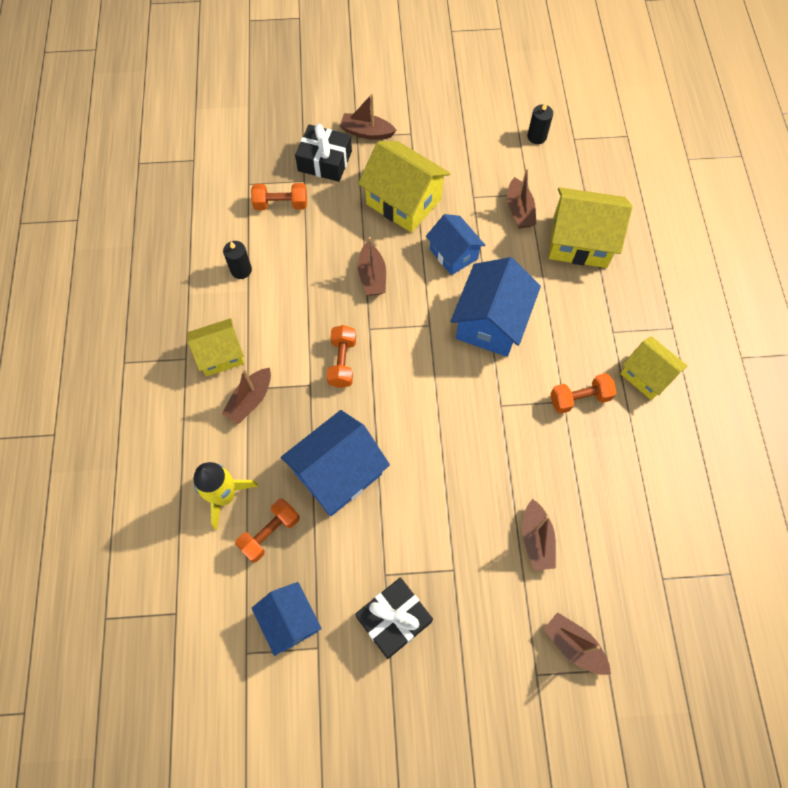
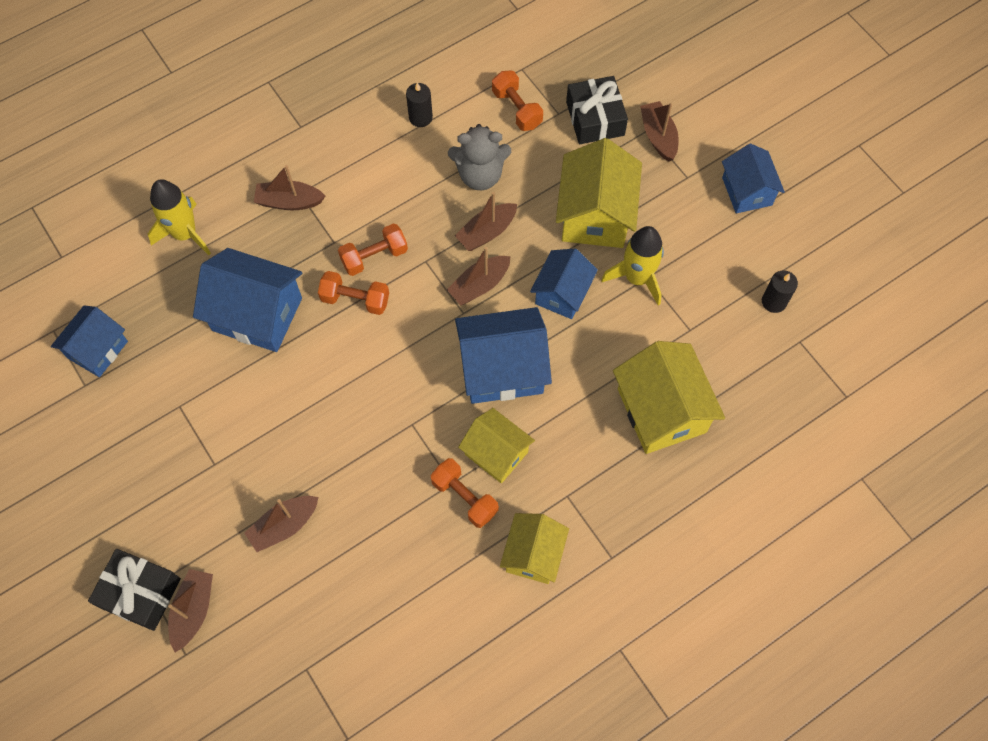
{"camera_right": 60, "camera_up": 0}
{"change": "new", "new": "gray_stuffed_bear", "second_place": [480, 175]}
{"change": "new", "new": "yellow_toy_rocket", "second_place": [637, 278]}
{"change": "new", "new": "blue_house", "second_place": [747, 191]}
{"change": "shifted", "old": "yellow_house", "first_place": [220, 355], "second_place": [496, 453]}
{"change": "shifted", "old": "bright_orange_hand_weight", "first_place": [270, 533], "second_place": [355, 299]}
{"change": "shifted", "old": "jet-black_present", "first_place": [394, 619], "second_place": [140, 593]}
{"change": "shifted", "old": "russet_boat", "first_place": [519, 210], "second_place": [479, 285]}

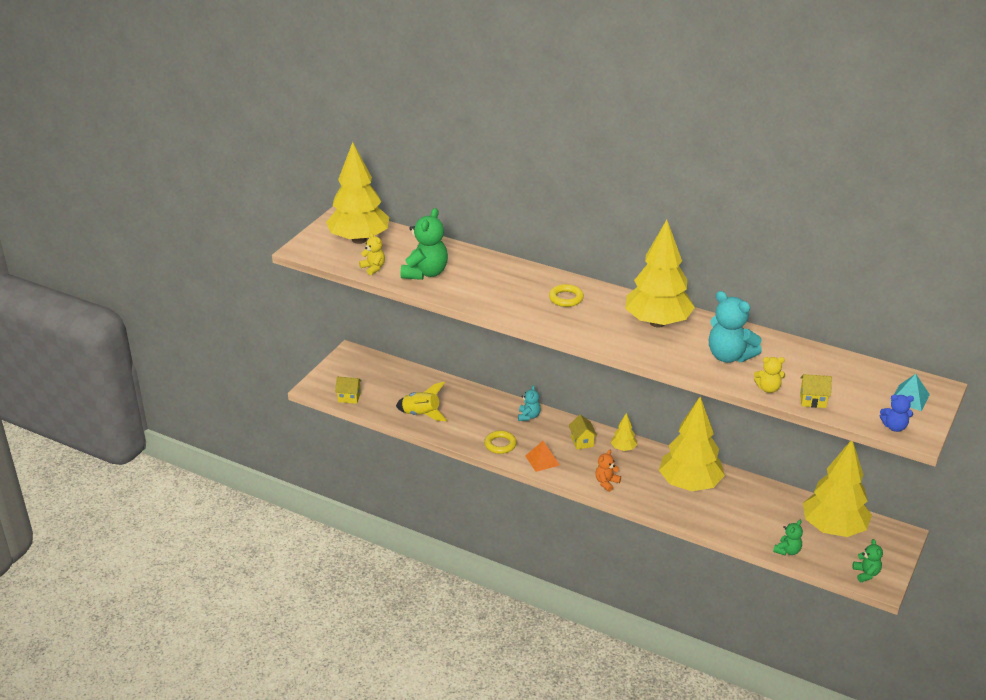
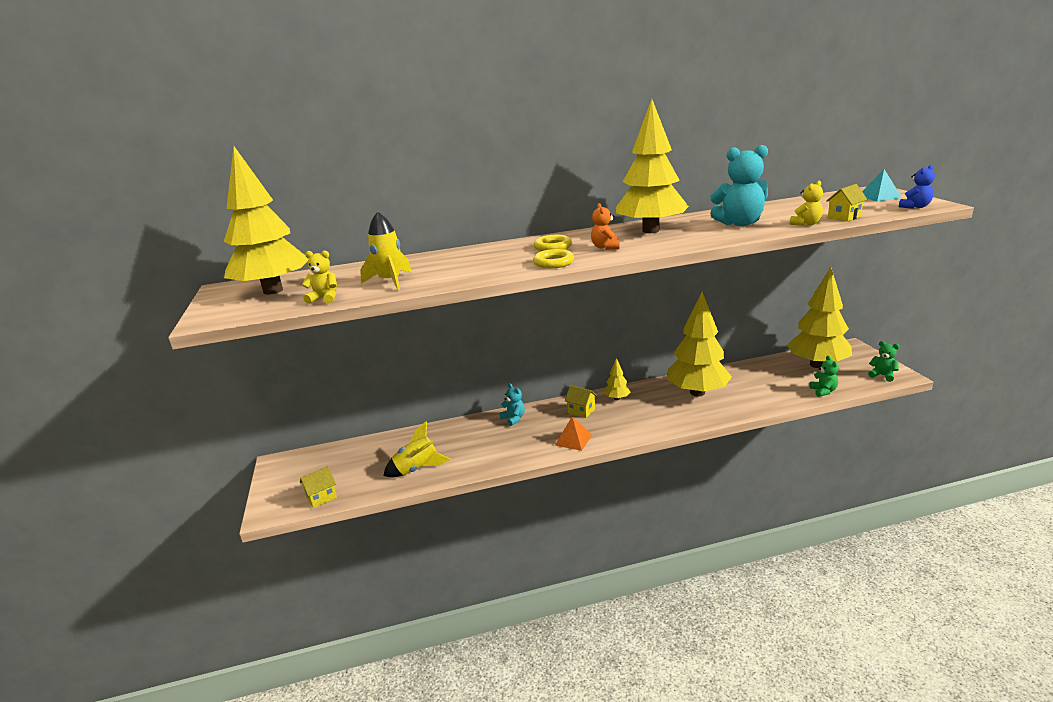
{"camera_right": -40, "camera_up": -10}
{"change": "shifted", "old": "yellow_hoop", "first_place": [500, 444], "second_place": [553, 262]}
{"change": "shifted", "old": "bright_orange_stuffed_bear", "first_place": [606, 483], "second_place": [605, 247]}
{"change": "swapped", "old": "green_stuffed_bear", "new": "yellow_toy_rocket", "first_place": [425, 273], "second_place": [390, 281]}

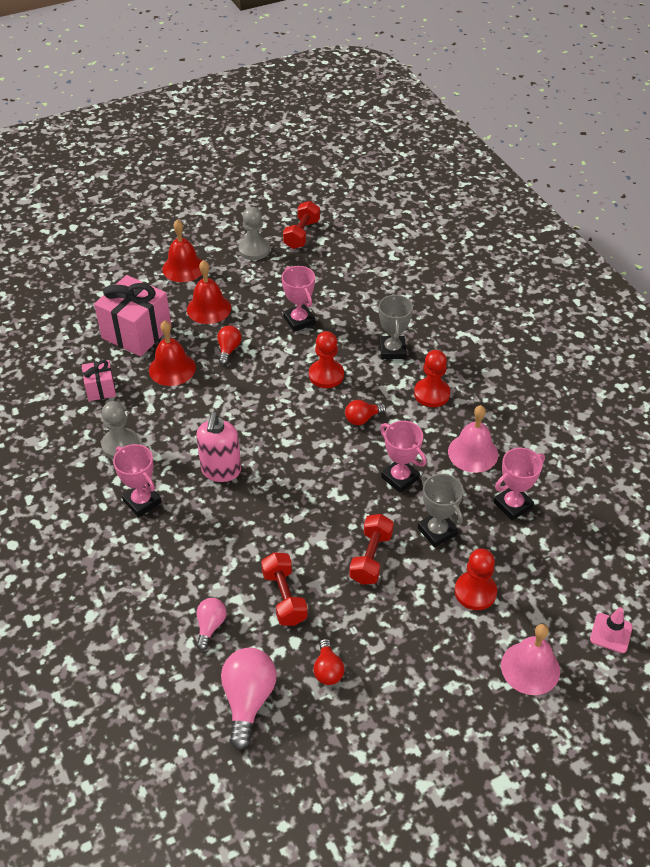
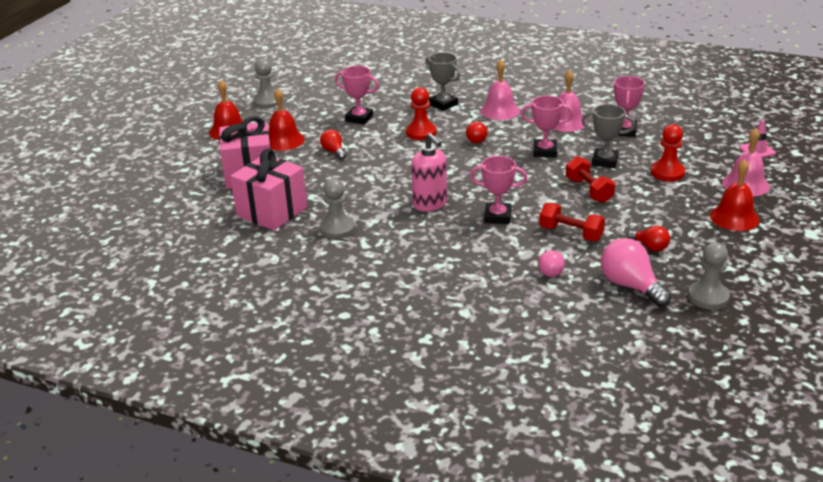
{"camera_right": -40, "camera_up": -15}
{"change": "gone", "old": "crimson_hand_weight", "first_place": [301, 234]}
{"change": "new", "new": "gray_chess_pawn", "second_place": [708, 297]}
{"change": "shifted", "old": "rosy_award_cup", "first_place": [142, 501], "second_place": [497, 216]}
{"change": "shifted", "old": "crimson_school_bell", "first_place": [172, 368], "second_place": [734, 217]}
{"change": "swapped", "old": "crimson_chess_pawn", "new": "rosy_school_bell", "first_place": [432, 394], "second_place": [500, 110]}
{"change": "rotated", "old": "rosy_lightbulb", "first_place": [210, 626], "second_place": [550, 270], "degrees": -150}
{"change": "scaled", "old": "rosy_present", "first_place": [101, 389], "second_place": [272, 211], "factor": 1.93}

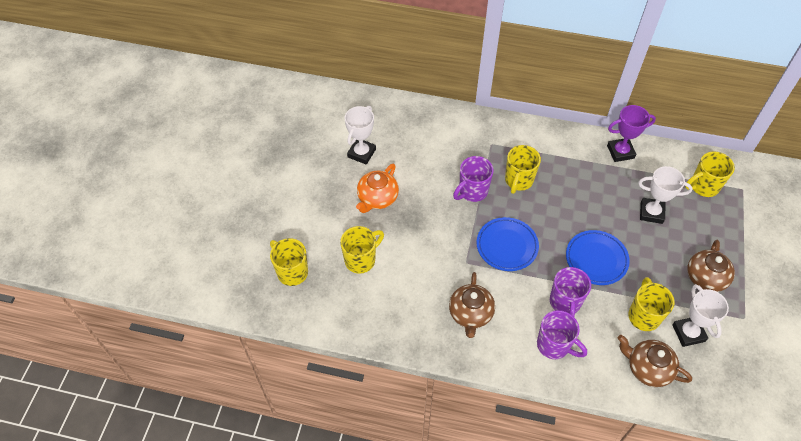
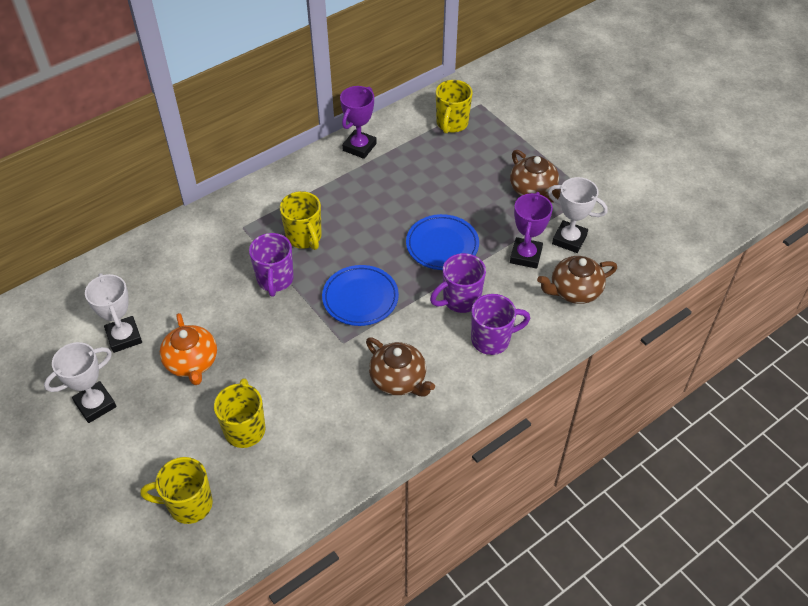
{"camera_right": -50, "camera_up": -5}
{"change": "shifted", "old": "pure_white_award_cup", "first_place": [651, 212], "second_place": [95, 404]}
{"change": "swapped", "old": "yellow_coffee_mug", "new": "royal_purple_award_cup", "first_place": [643, 315], "second_place": [526, 256]}
{"change": "rotated", "old": "royal_purple_coffee_mug", "first_place": [565, 303], "second_place": [460, 300], "degrees": 105}

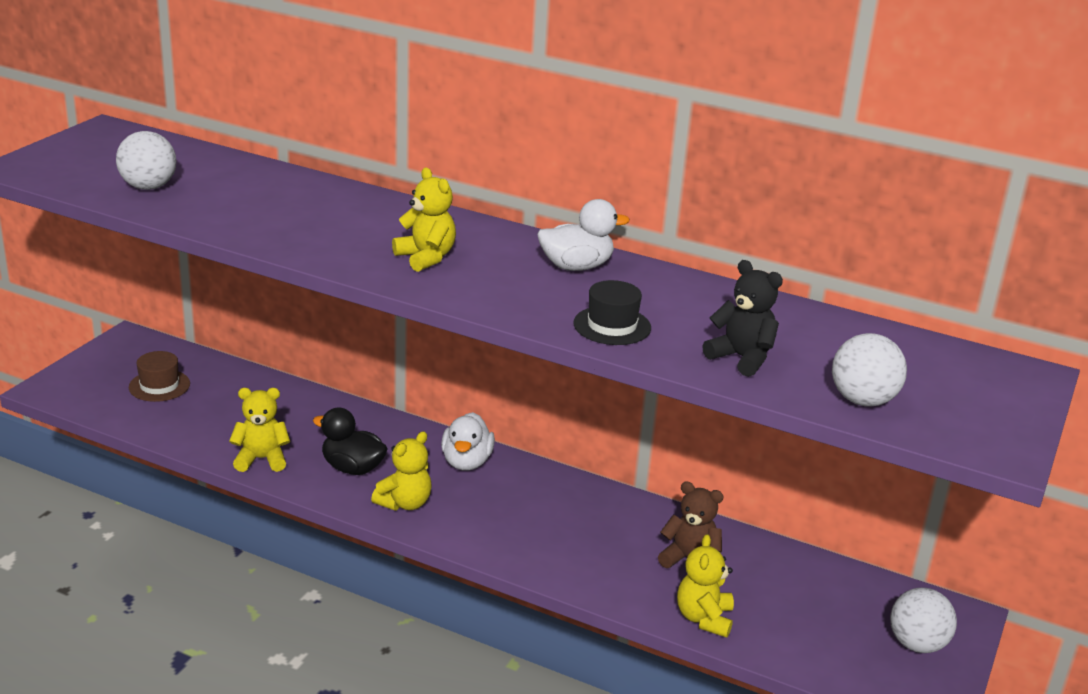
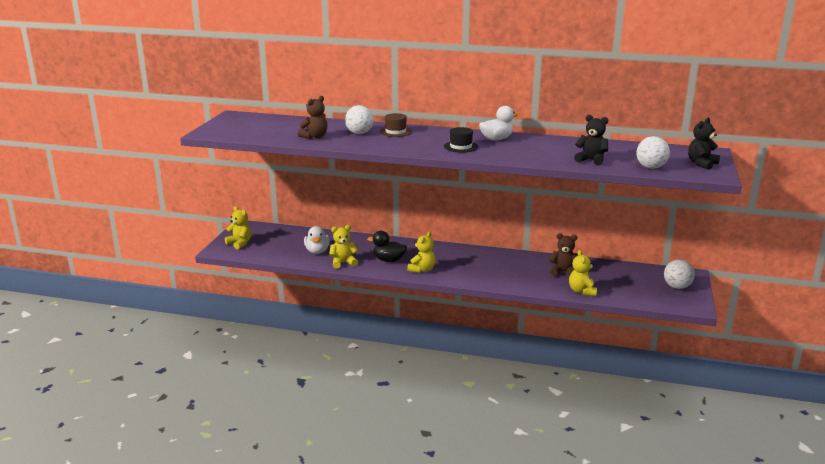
{"camera_right": -10, "camera_up": -5}
{"change": "new", "new": "russet_stuffed_bear", "second_place": [315, 137]}
{"change": "new", "new": "jet-black_stuffed_bear", "second_place": [701, 164]}
{"change": "shifted", "old": "pure_white_ball", "first_place": [148, 187], "second_place": [359, 133]}
{"change": "shifted", "old": "russet_hat", "first_place": [159, 385], "second_place": [395, 132]}
{"change": "shifted", "old": "yellow_stuffed_bear", "first_place": [426, 258], "second_place": [240, 243]}
{"change": "shifted", "old": "pure_white_rubber_duck", "first_place": [466, 462], "second_place": [317, 251]}
{"change": "shifted", "old": "jet-black_hat", "first_place": [612, 326], "second_place": [461, 146]}

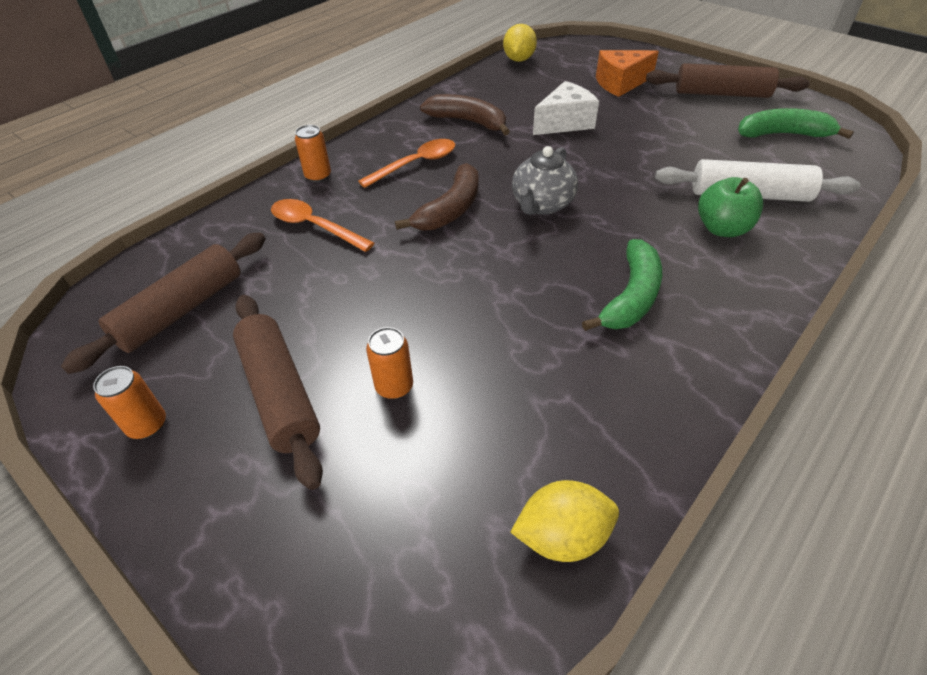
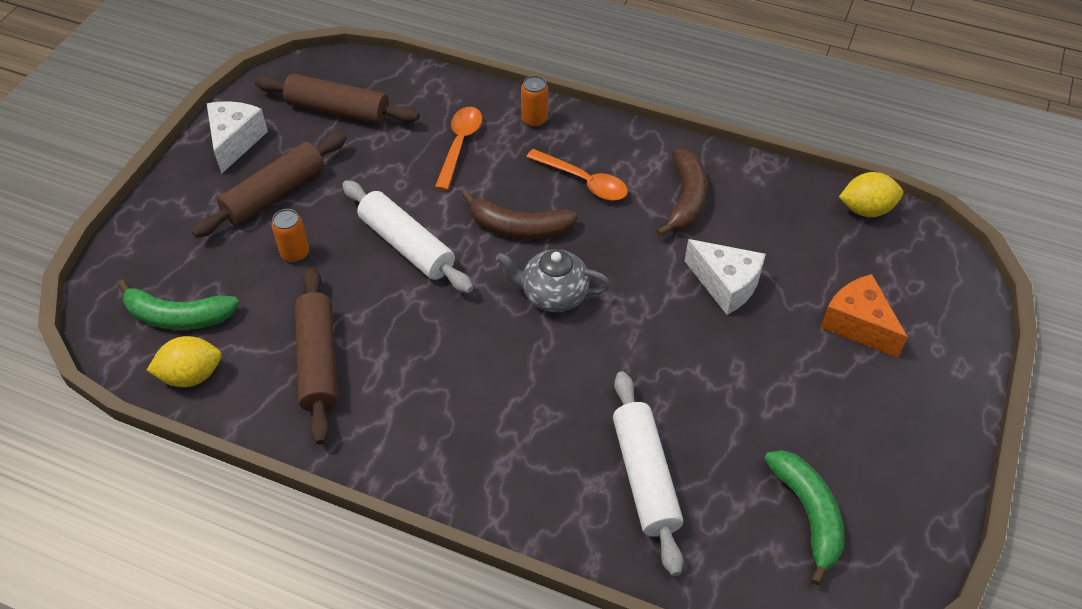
{"camera_right": 70, "camera_up": 5}
{"change": "gone", "old": "green_toy_apple", "first_place": [722, 228]}
{"change": "new", "new": "pure_white_pastry_roller", "second_place": [407, 245]}
{"change": "shifted", "old": "green_toy_banana", "first_place": [631, 297], "second_place": [178, 316]}
{"change": "shifted", "old": "russet_pastry_roller", "first_place": [721, 94], "second_place": [318, 361]}
{"change": "swapped", "old": "bright_orange_tin", "new": "pure_white_piece_of_cheese", "first_place": [147, 425], "second_place": [235, 141]}
{"change": "rotated", "old": "yellow_toy_lemon", "first_place": [562, 536], "second_place": [191, 375], "degrees": -75}

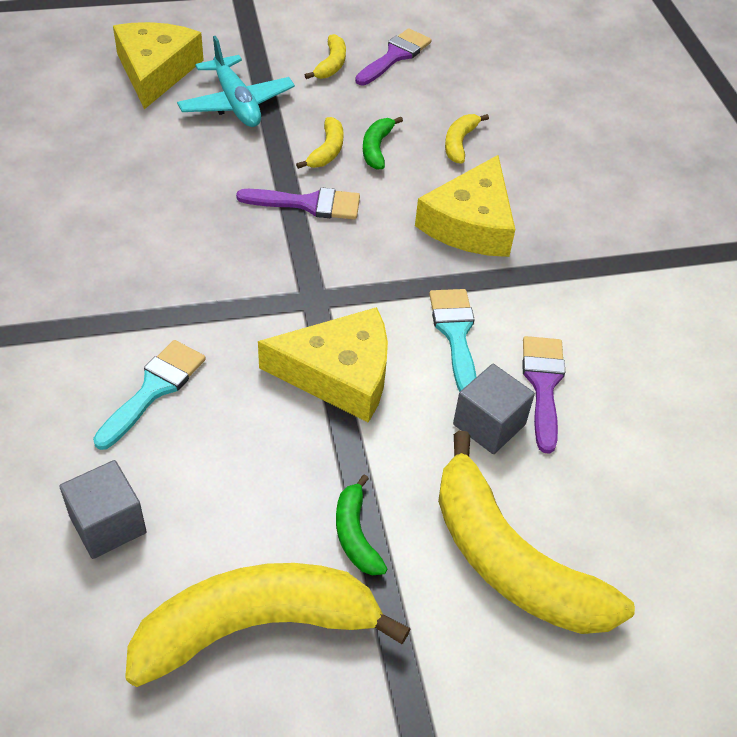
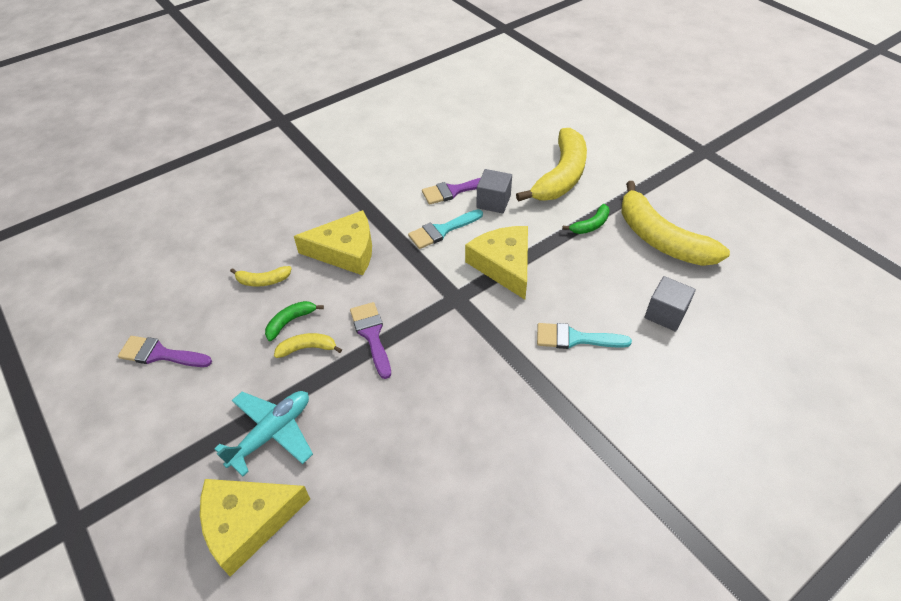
{"camera_right": -110, "camera_up": 0}
{"change": "gone", "old": "yellow_toy_banana", "first_place": [331, 64]}
{"change": "rotated", "old": "green_toy_banana", "first_place": [377, 148], "second_place": [290, 322], "degrees": 150}

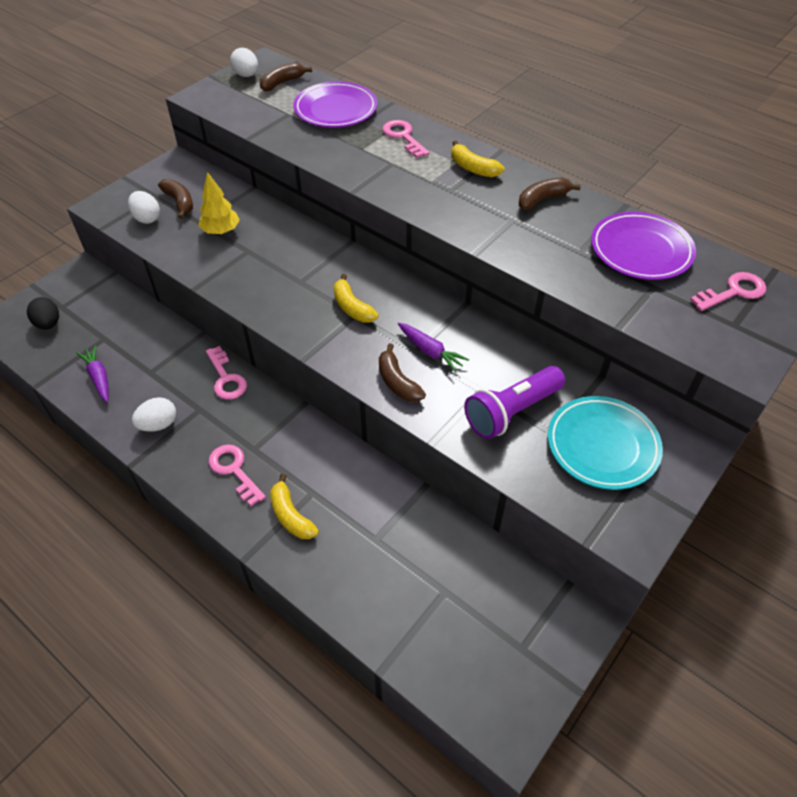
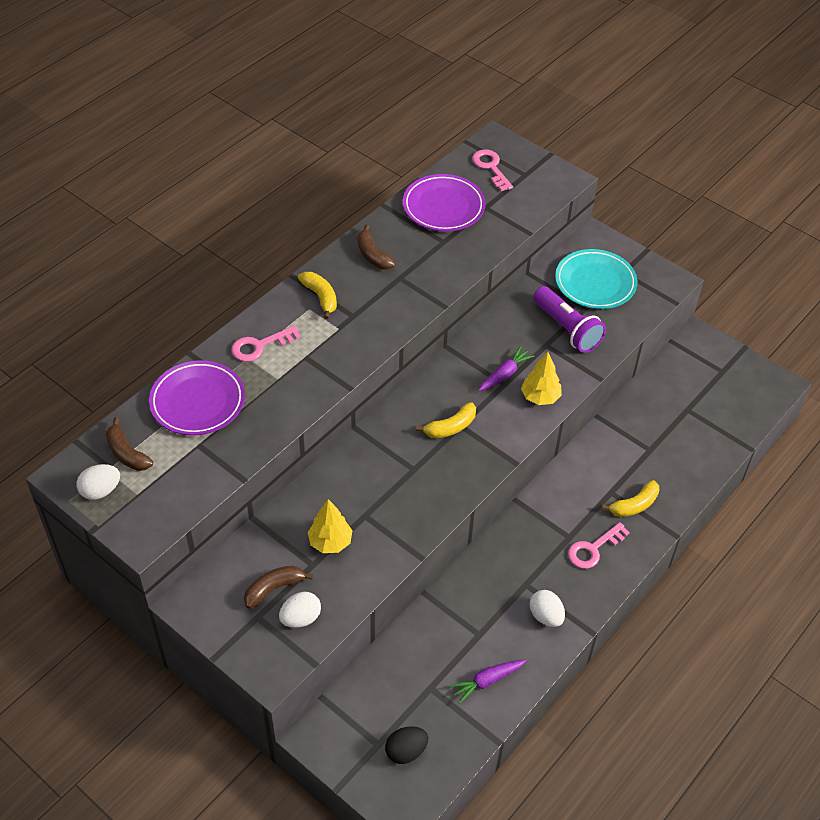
{"camera_right": -90, "camera_up": 0}
{"change": "gone", "old": "rosy_latchkey", "first_place": [226, 378]}
{"change": "swapped", "old": "russet_toy_banana", "new": "yellow_tree", "first_place": [397, 382], "second_place": [540, 397]}
{"change": "rotated", "old": "yellow_toy_banana", "first_place": [473, 168], "second_place": [320, 297], "degrees": -75}

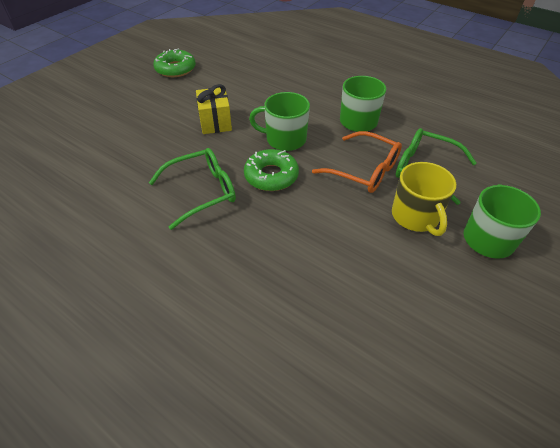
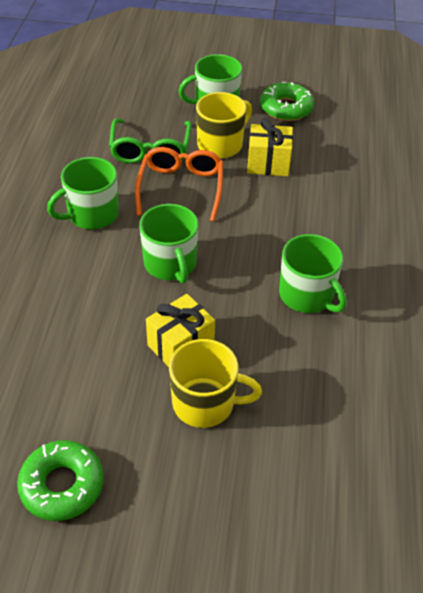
{"camera_right": -120, "camera_up": 0}
{"change": "new", "new": "yellow_coffee_mug", "second_place": [205, 403]}
{"change": "new", "new": "yellow_present", "second_place": [268, 163]}
{"change": "shifted", "old": "green_glazed_donut", "first_place": [271, 176], "second_place": [286, 108]}
{"change": "swapped", "old": "green_spectacles", "new": "green_coffee_mug", "first_place": [202, 192], "second_place": [307, 295]}

